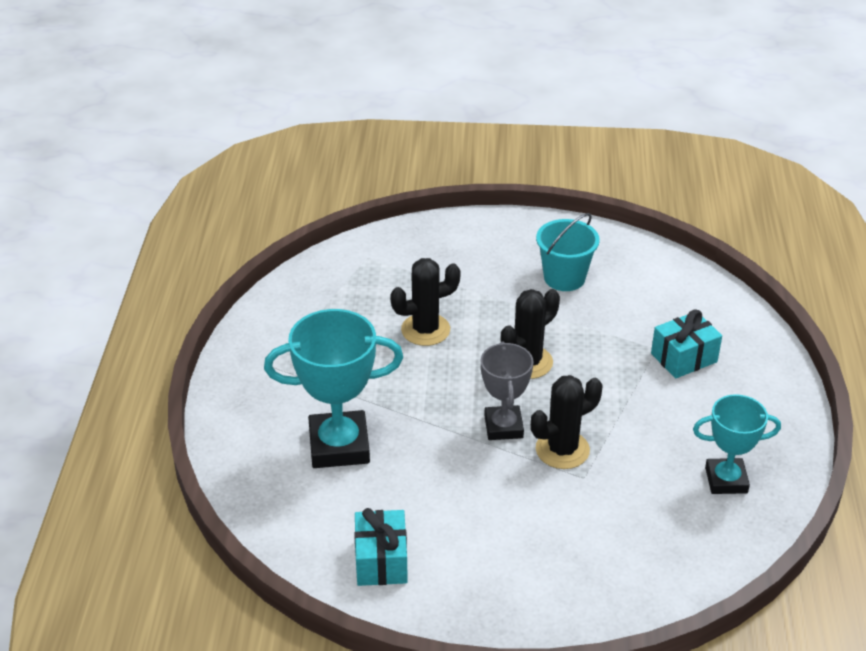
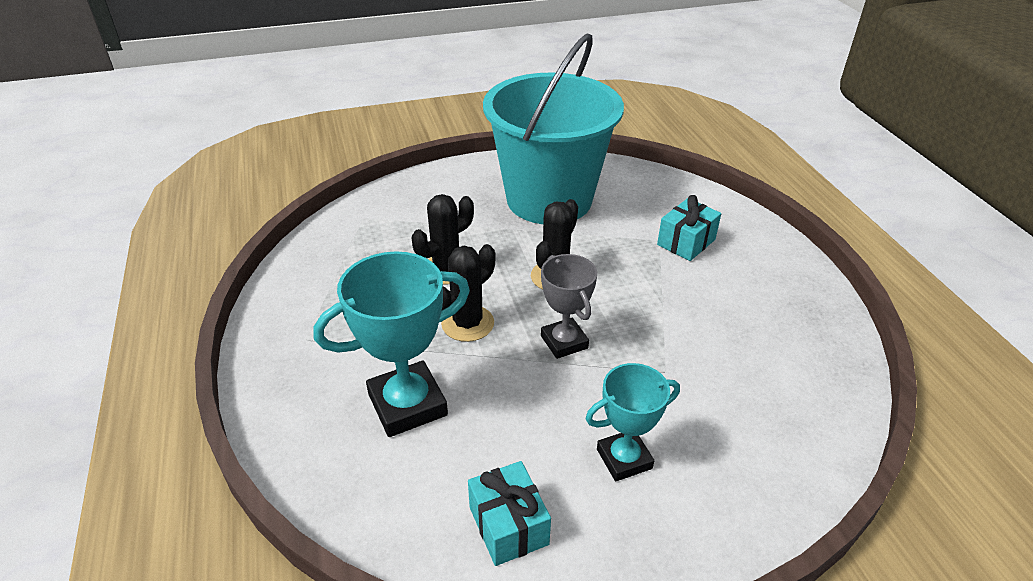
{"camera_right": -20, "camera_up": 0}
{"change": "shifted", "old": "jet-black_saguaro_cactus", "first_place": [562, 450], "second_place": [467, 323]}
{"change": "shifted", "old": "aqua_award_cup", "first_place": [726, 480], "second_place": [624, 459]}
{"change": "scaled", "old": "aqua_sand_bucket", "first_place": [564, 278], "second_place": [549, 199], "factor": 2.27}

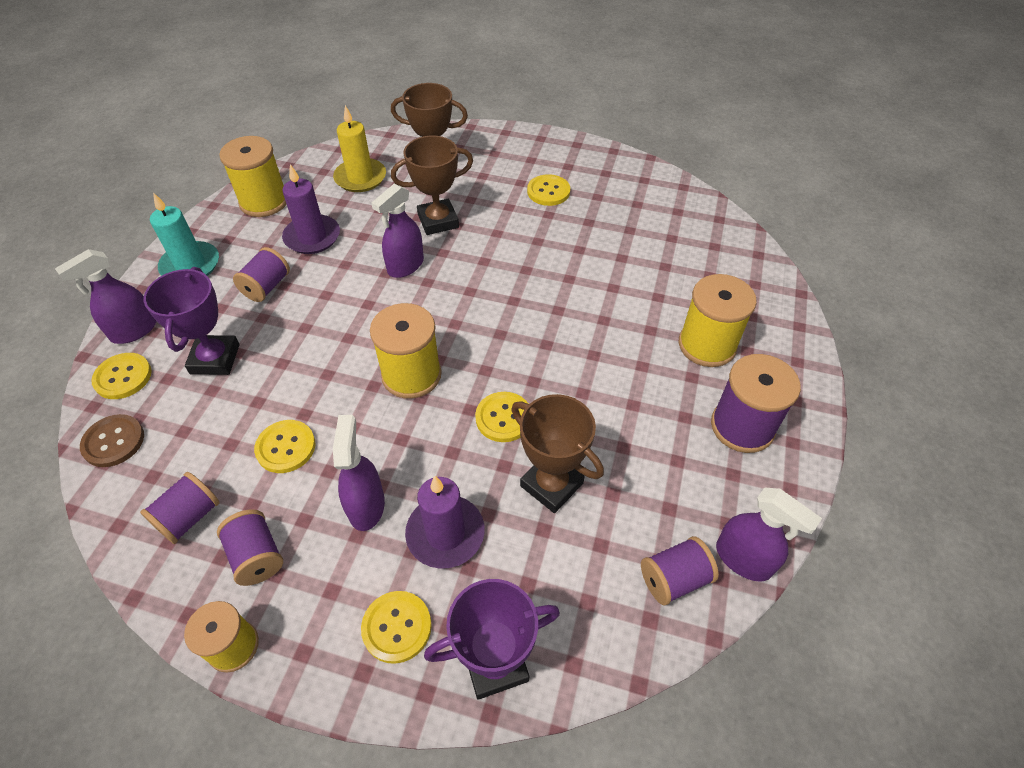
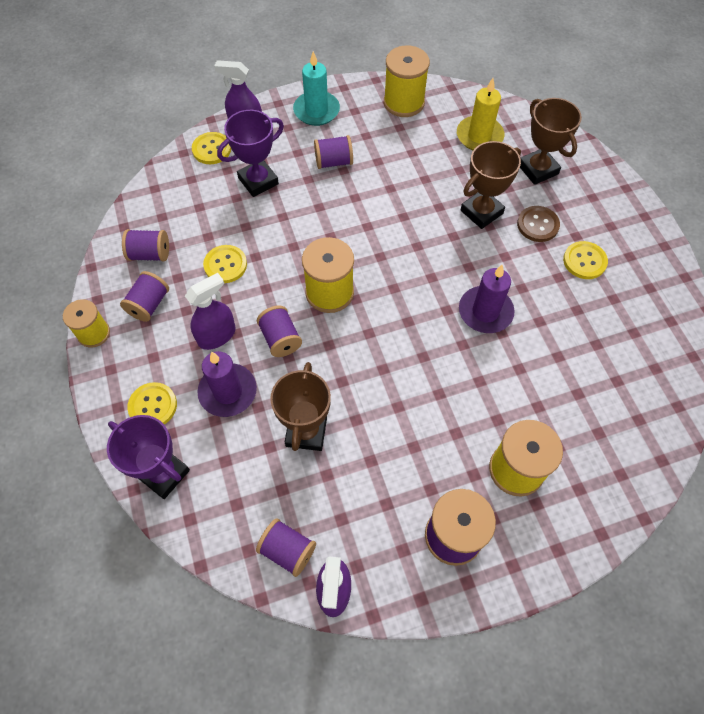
{"camera_right": 55, "camera_up": 10}
{"change": "gone", "old": "royal_purple_spray_cleaner", "first_place": [405, 266]}
{"change": "gone", "old": "yellow_button", "first_place": [503, 418]}
{"change": "new", "new": "royal_purple_reel_of_thread", "second_place": [280, 339]}
{"change": "shifted", "old": "russet_button", "first_place": [113, 442], "second_place": [537, 225]}
{"change": "shifted", "old": "royal_purple_candle", "first_place": [312, 237], "second_place": [485, 312]}
{"change": "rotated", "old": "russet_award_cup", "first_place": [438, 221], "second_place": [481, 212], "degrees": -75}

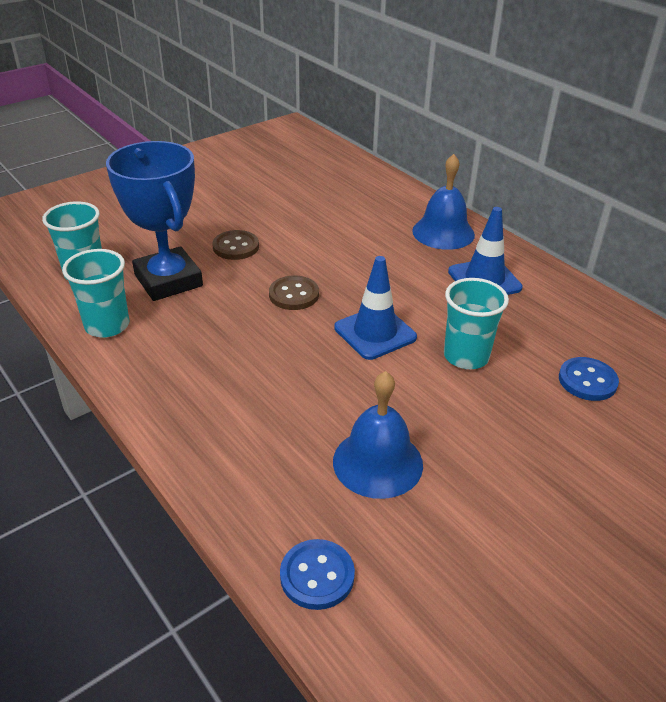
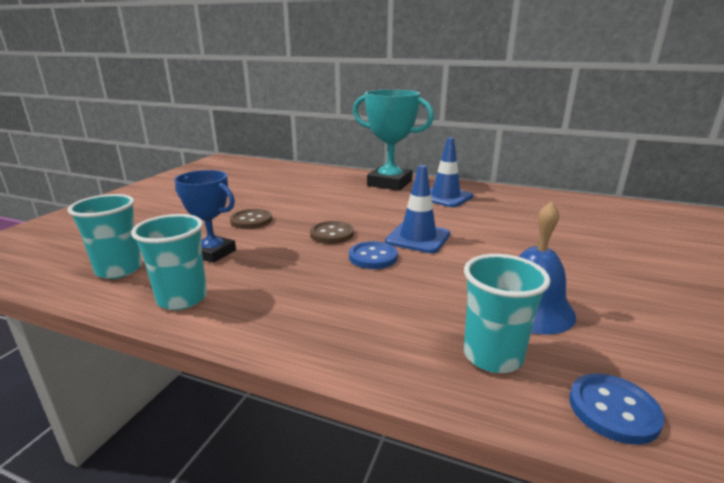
{"camera_right": -30, "camera_up": -15}
{"change": "shifted", "old": "aqua_tumbler", "first_place": [466, 356], "second_place": [492, 356]}
{"change": "shifted", "old": "blue_button", "first_place": [587, 381], "second_place": [373, 257]}
{"change": "swapped", "old": "blue_school_bell", "new": "aqua_award_cup", "first_place": [443, 232], "second_place": [389, 183]}
{"change": "scaled", "old": "blue_award_cup", "first_place": [168, 280], "second_place": [213, 253], "factor": 0.62}

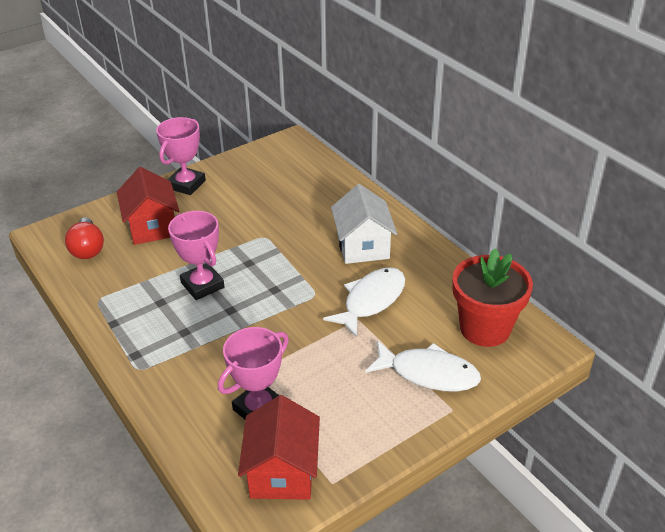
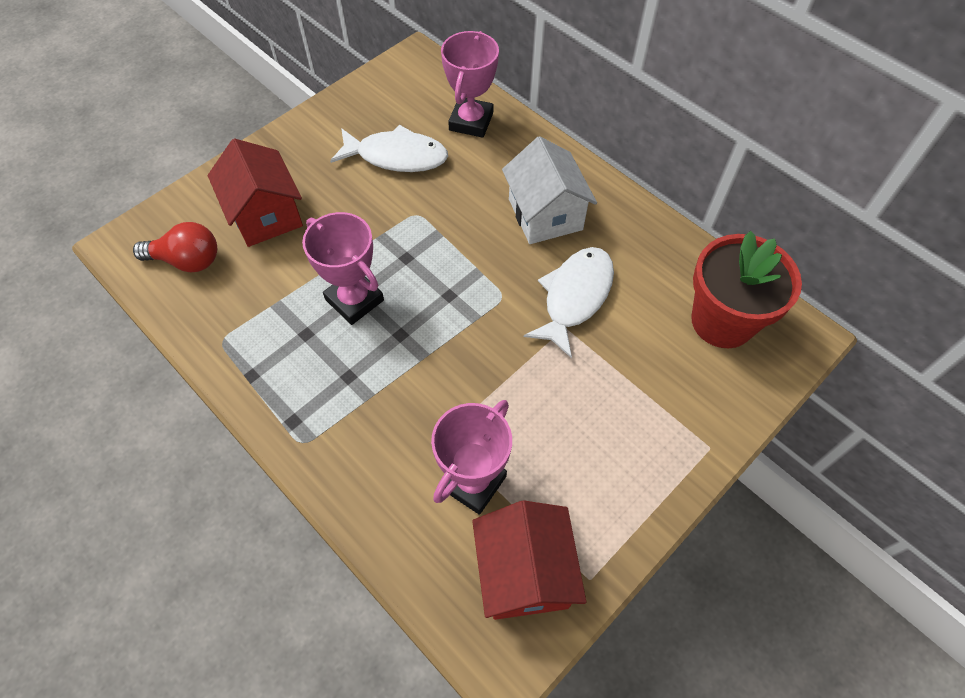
{"camera_right": -10, "camera_up": 20}
{"change": "shifted", "old": "rosy_award_cup", "first_place": [186, 184], "second_place": [471, 121]}
{"change": "shifted", "old": "pure_white_toy_fish", "first_place": [428, 373], "second_place": [396, 156]}
{"change": "rotated", "old": "crimson_lightbulb", "first_place": [88, 249], "second_place": [187, 260], "degrees": -60}

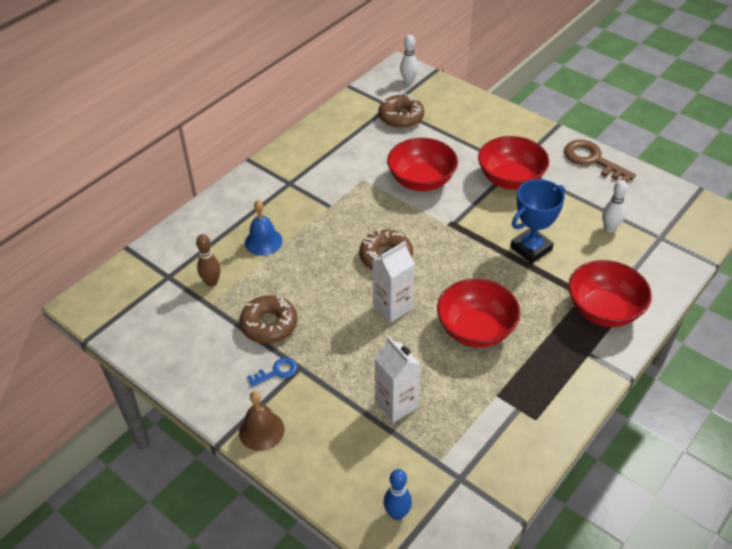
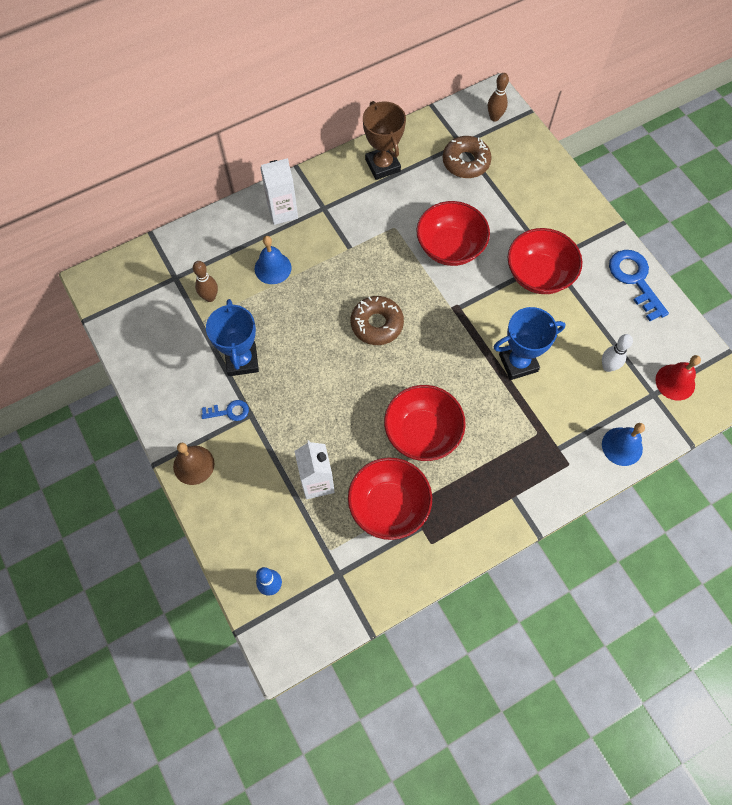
{"camera_right": 20, "camera_up": 20}
{"change": "new", "new": "russet_award_cup", "second_place": [382, 165]}
{"change": "new", "new": "blue_school_bell", "second_place": [622, 446]}
{"change": "new", "new": "crimson_school_bell", "second_place": [675, 382]}
{"change": "shifted", "old": "pure_white_juice_carton", "first_place": [392, 307], "second_place": [282, 211]}
{"change": "shifted", "old": "crimson_deep_dish", "first_place": [603, 310], "second_place": [389, 506]}
{"change": "swapped", "old": "russet_glazed_donut", "new": "blue_award_cup", "first_place": [269, 325], "second_place": [242, 360]}
{"change": "repainted", "old": "pure_white_skittle", "new": "russet_skittle", "first_place": [408, 81], "second_place": [494, 117]}
{"change": "repainted", "old": "russet_latchkey", "new": "blue_latchkey", "first_place": [592, 160], "second_place": [634, 279]}

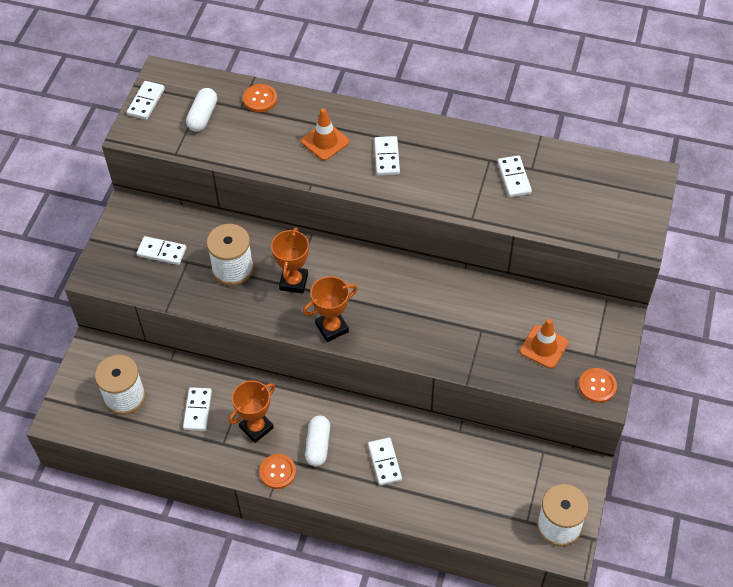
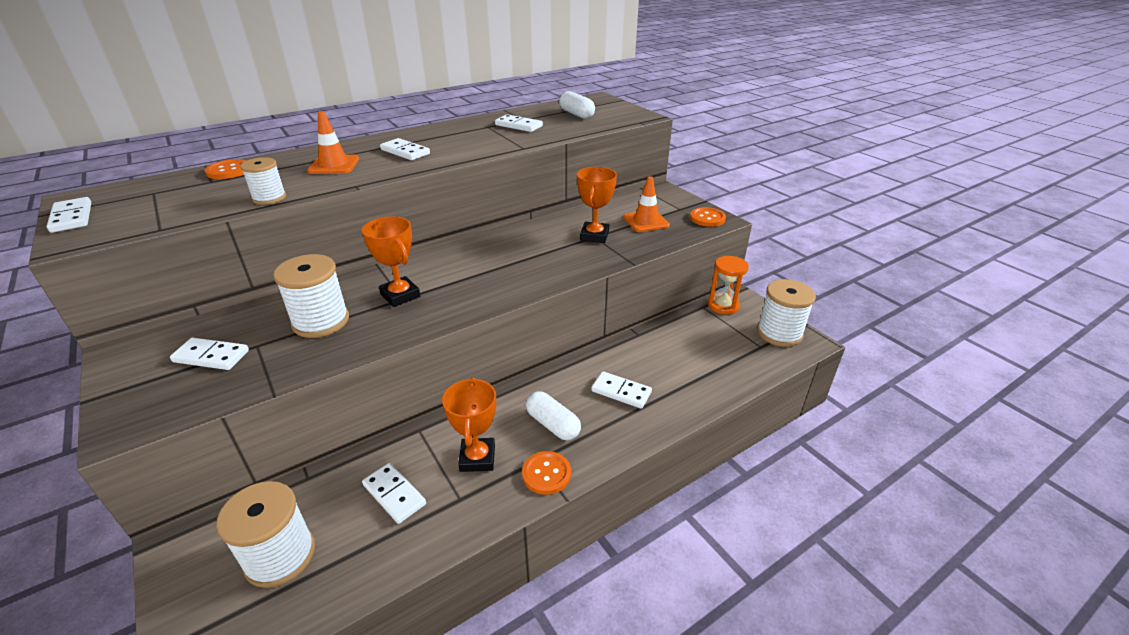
{"camera_right": -50, "camera_up": -20}
{"change": "new", "new": "pure_white_reel_of_thread", "second_place": [269, 198]}
{"change": "new", "new": "bright_orange_sand_timer", "second_place": [723, 305]}
{"change": "shifted", "old": "pure_white_pill_shape", "first_place": [202, 116], "second_place": [576, 114]}
{"change": "shifted", "old": "bright_orange_award_cup", "first_place": [332, 328], "second_place": [594, 236]}
{"change": "rotated", "old": "pure_white_domino_piece", "first_place": [162, 252], "second_place": [211, 356], "degrees": 45}

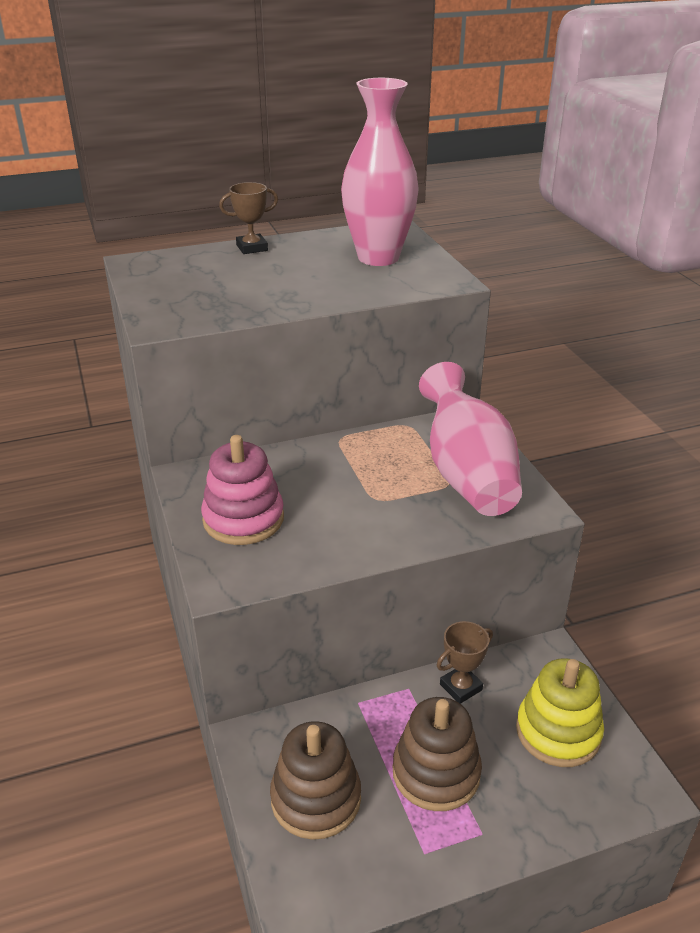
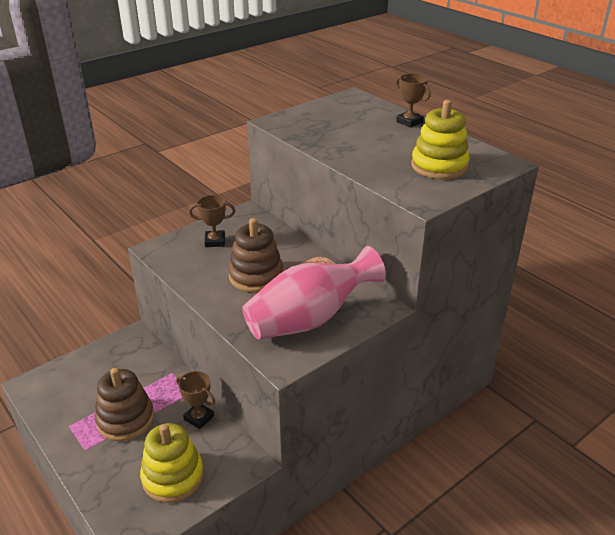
{"camera_right": 70, "camera_up": 0}
{"change": "shifted", "old": "russet_stacking_rings", "first_place": [316, 798], "second_place": [256, 276]}
{"change": "swapped", "old": "rosy_stacking_rings", "new": "russet_award_cup", "first_place": [243, 519], "second_place": [215, 241]}
{"change": "swapped", "old": "rosy_vase", "new": "yellow_stacking_rings", "first_place": [378, 257], "second_place": [439, 166]}

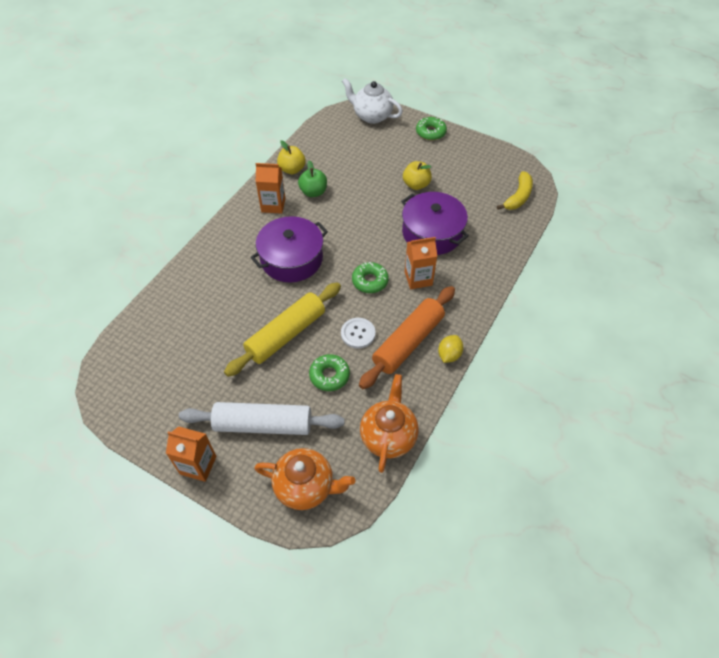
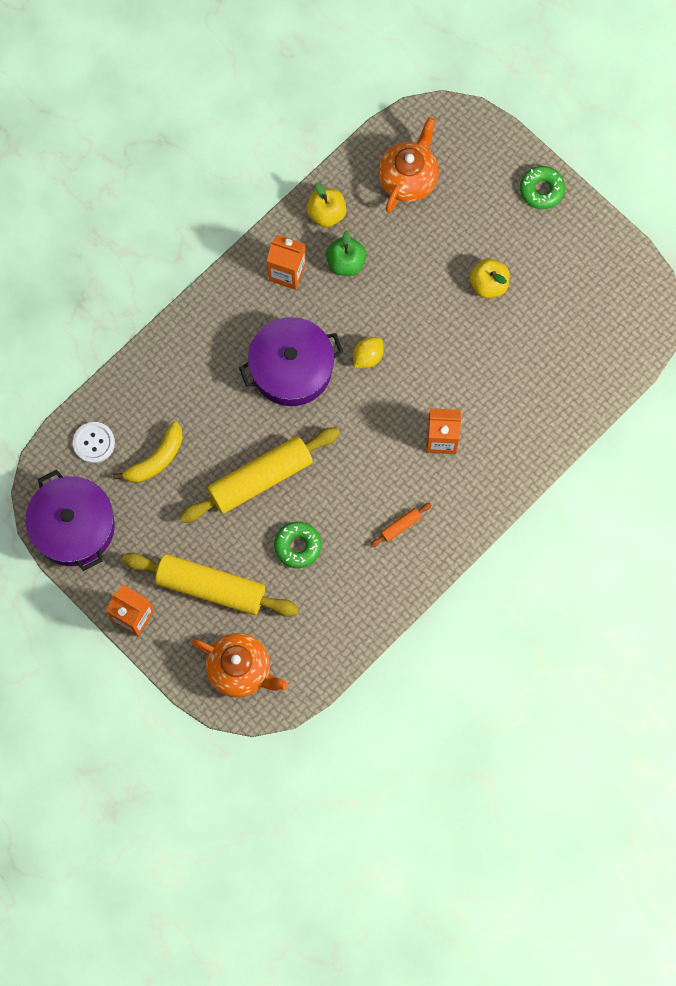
{"camera_right": 15, "camera_up": 20}
{"change": "gone", "old": "pure_white_tea_pot", "first_place": [371, 116]}
{"change": "gone", "old": "green_glazed_donut", "first_place": [370, 281]}
{"change": "shifted", "old": "pure_white_button", "first_place": [358, 333], "second_place": [94, 443]}
{"change": "shifted", "old": "bright_orange_tea_pot", "first_place": [388, 436], "second_place": [408, 178]}
{"change": "shifted", "old": "royal_purple_pot", "first_place": [432, 233], "second_place": [73, 526]}
{"change": "shifted", "old": "yellow_toy_lemon", "first_place": [449, 355], "second_place": [367, 357]}
{"change": "shifted", "old": "yellow_toy_banana", "first_place": [518, 197], "second_place": [156, 459]}
{"change": "repainted", "old": "pure_white_pastry_roller", "new": "yellow_pastry_roller", "first_place": [263, 424], "second_place": [211, 587]}
{"change": "scaled", "old": "bright_orange_pastry_roller", "first_place": [408, 342], "second_place": [400, 526], "factor": 0.41}

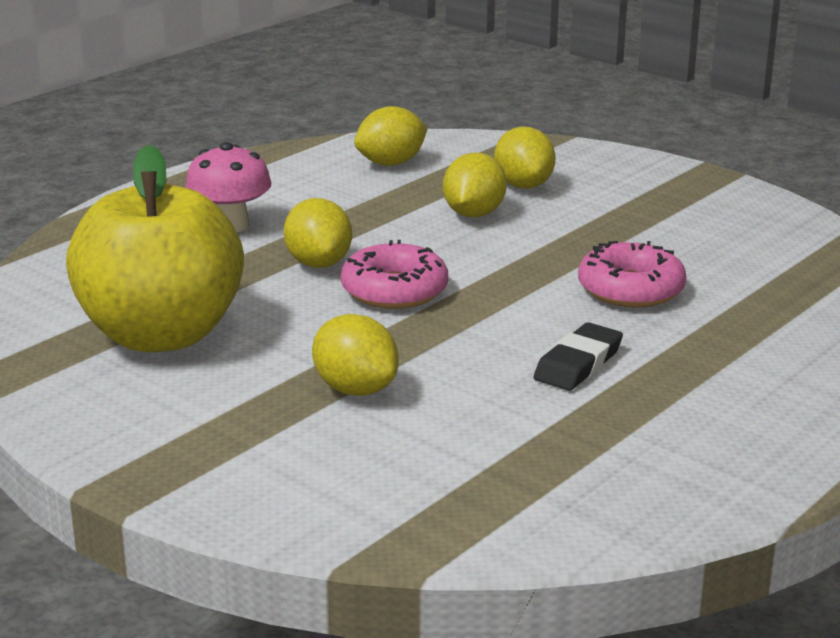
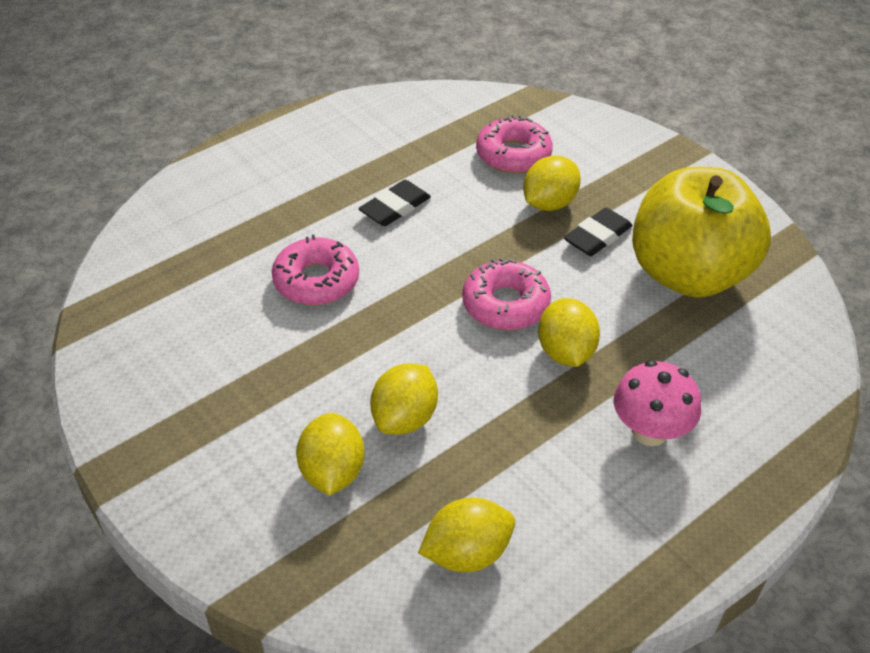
{"camera_right": -170, "camera_up": 20}
{"change": "new", "new": "rosy_glazed_donut", "second_place": [513, 154]}
{"change": "new", "new": "jet-black_pencil_eraser", "second_place": [597, 236]}
{"change": "rotated", "old": "yellow_toy_lemon", "first_place": [355, 389], "second_place": [549, 203], "degrees": 75}

